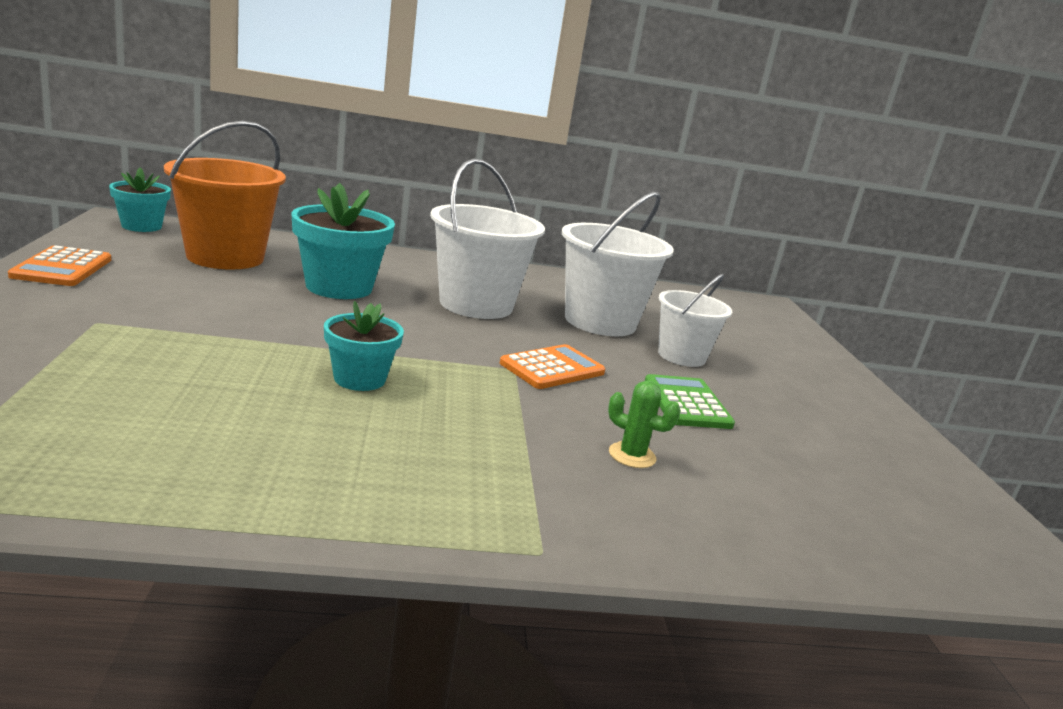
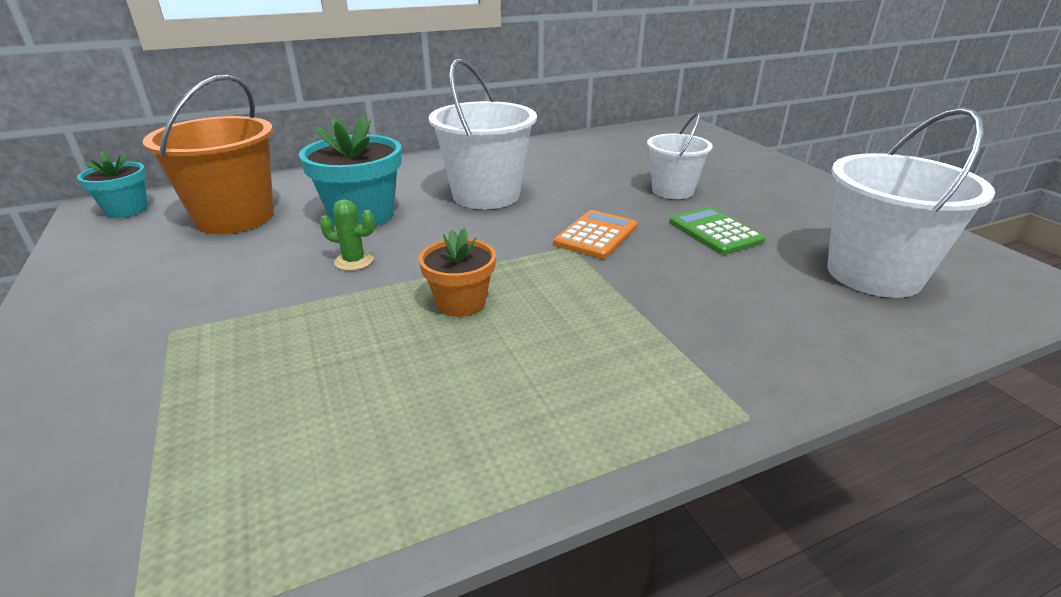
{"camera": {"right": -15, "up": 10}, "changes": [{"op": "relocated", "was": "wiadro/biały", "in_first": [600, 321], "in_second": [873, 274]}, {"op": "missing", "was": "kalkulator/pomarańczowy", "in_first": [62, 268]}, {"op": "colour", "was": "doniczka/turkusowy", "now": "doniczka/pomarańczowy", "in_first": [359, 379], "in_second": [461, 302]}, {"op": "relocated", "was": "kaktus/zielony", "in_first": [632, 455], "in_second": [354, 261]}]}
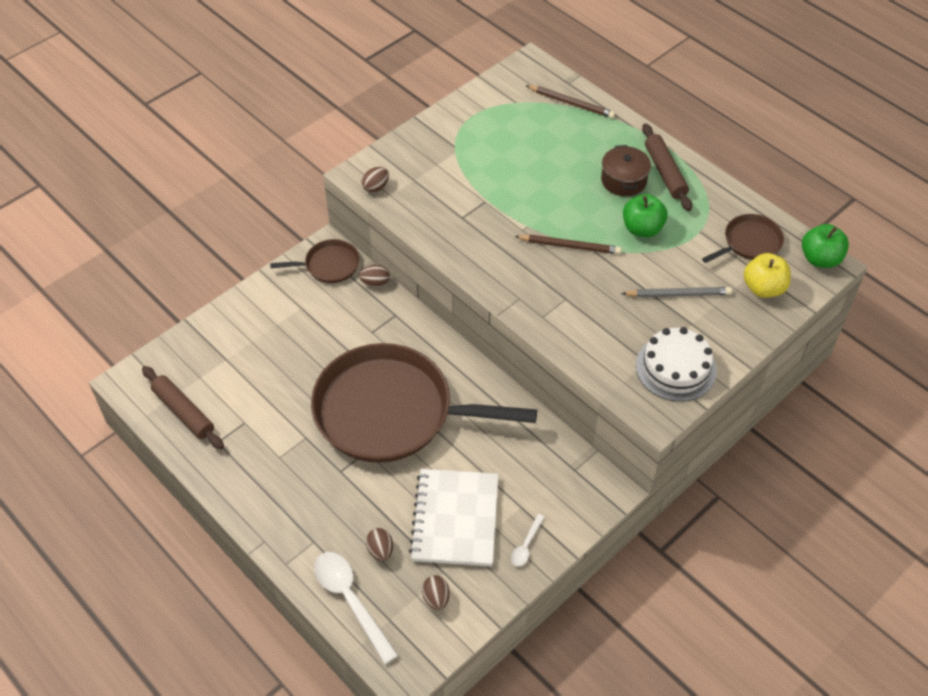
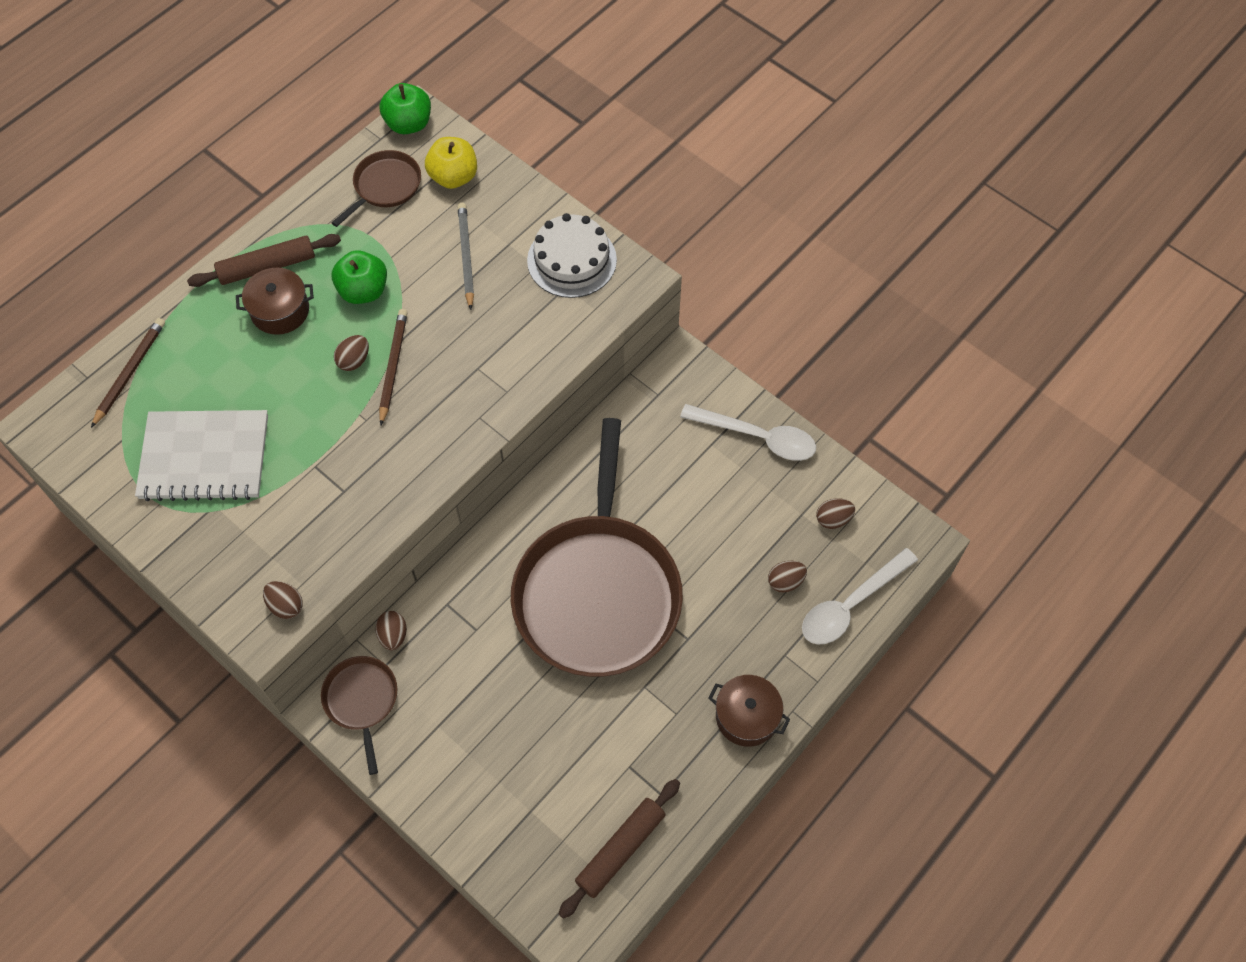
{"camera": {"right": -95, "up": 10}, "changes": [{"op": "spun", "was": "patelnia/brązowy", "in_first": [749, 243], "in_second": [385, 186], "clockwise": 75}, {"op": "relocated", "was": "zeszyt/biały", "in_first": [455, 519], "in_second": [204, 457]}, {"op": "size", "was": "łyżka/biały", "in_first": [526, 545], "in_second": [757, 437], "ratio": 2.01}, {"op": "appeared", "now": "jajko/brązowy", "in_second": [354, 360]}, {"op": "appeared", "now": "garnek/brązowy", "in_second": [746, 716]}]}
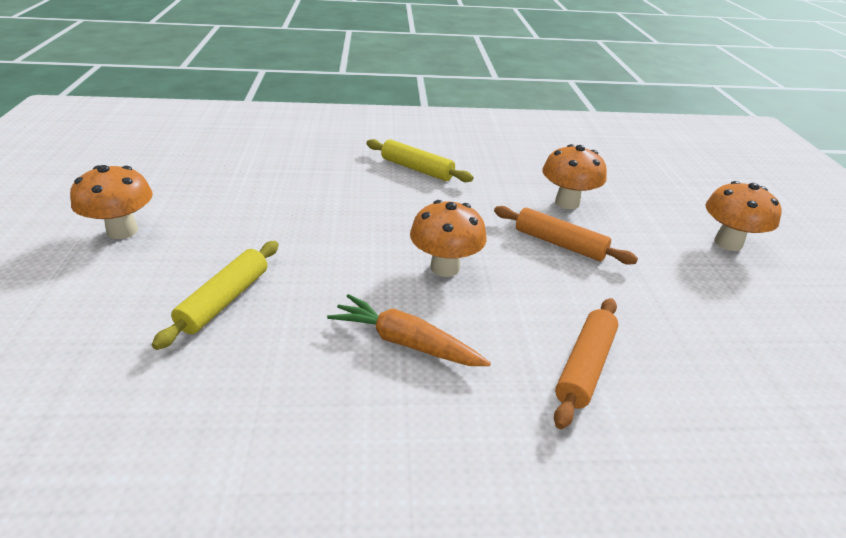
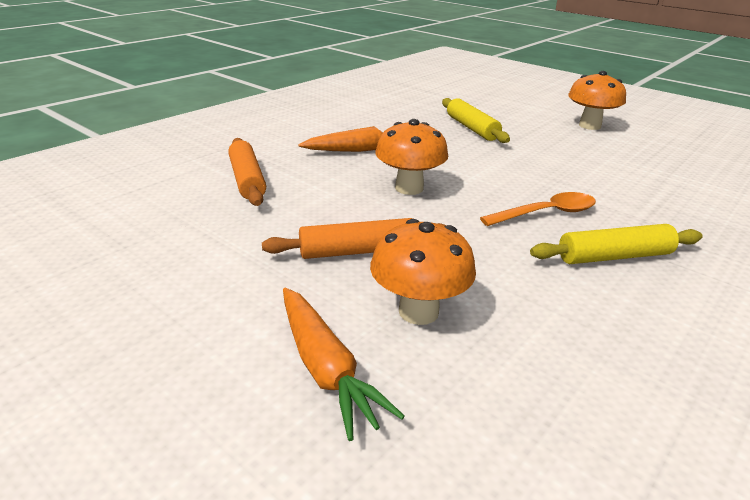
{"camera": {"right": 135, "up": -5}, "changes": [{"op": "missing", "was": "grzyb/pomarańczowy", "in_first": [728, 243]}, {"op": "appeared", "now": "łyżka/pomarańczowy", "in_second": [546, 213]}, {"op": "appeared", "now": "marchewka/pomarańczowy", "in_second": [326, 369]}]}
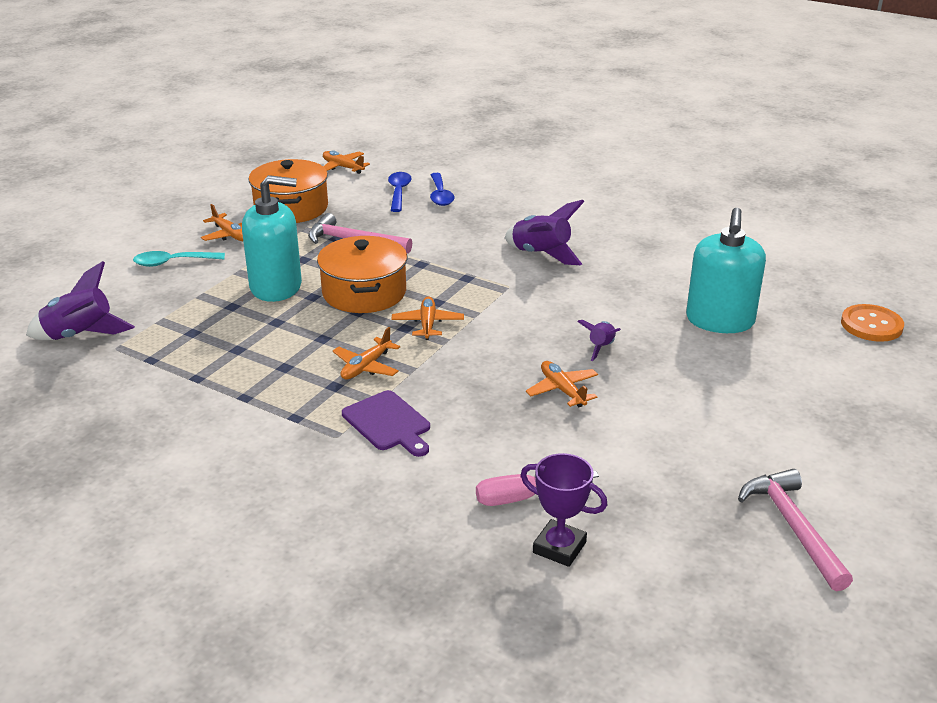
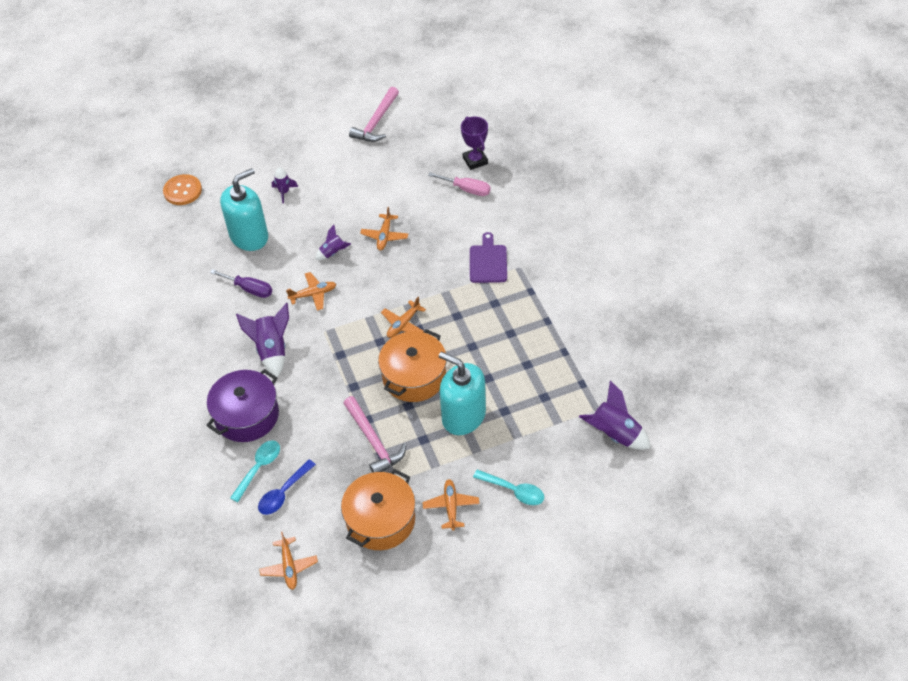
{"camera": {"right": -140, "up": 20}, "changes": [{"op": "colour", "was": "łyżka/niebieski", "now": "łyżka/turkusowy", "in_first": [440, 195], "in_second": [259, 468]}, {"op": "relocated", "was": "samolot/pomarańczowy", "in_first": [366, 367], "in_second": [313, 294]}, {"op": "appeared", "now": "rakieta/fioletowy", "in_second": [284, 192]}, {"op": "appeared", "now": "śrubokręt/fioletowy", "in_second": [249, 289]}, {"op": "appeared", "now": "garnek/fioletowy", "in_second": [246, 415]}]}
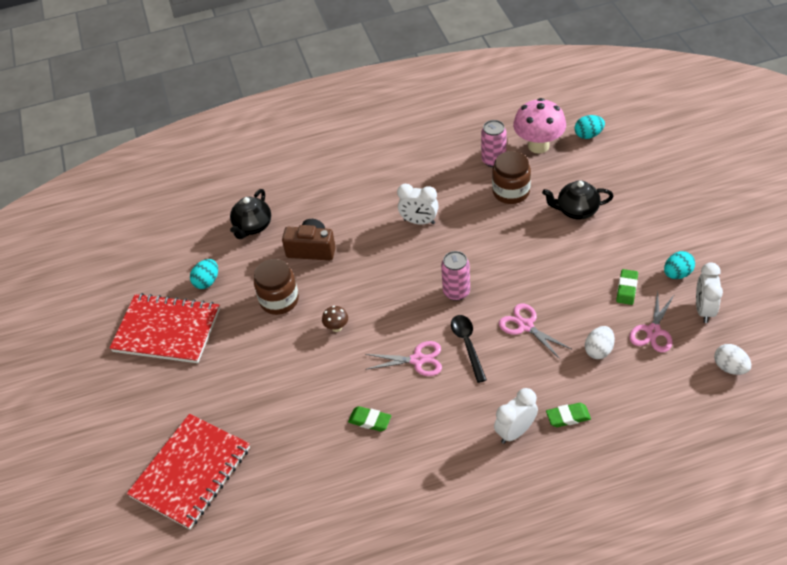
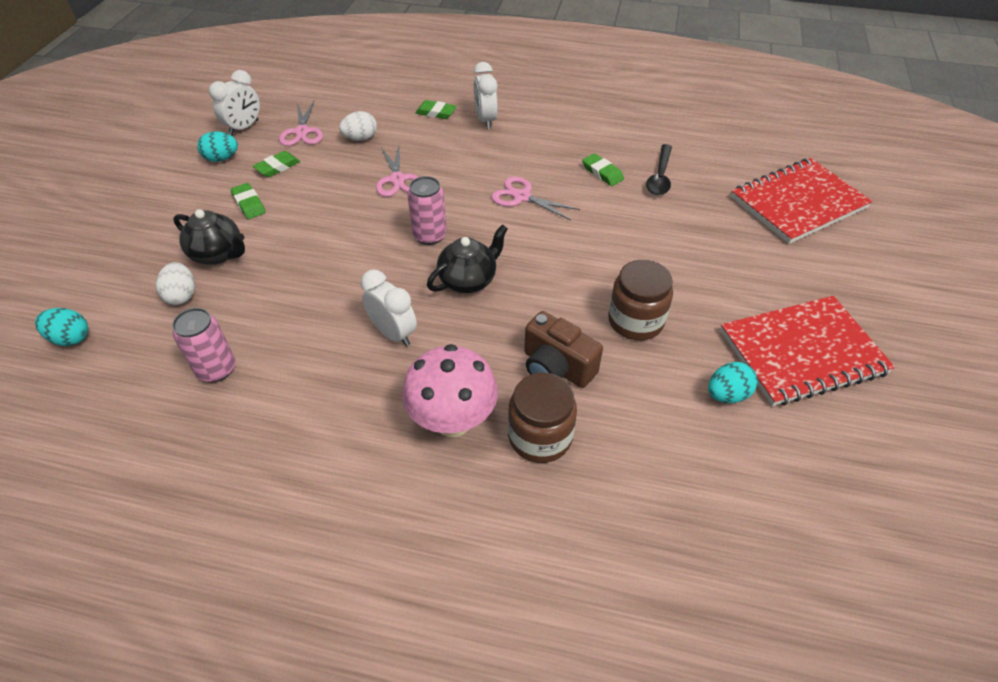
{"camera": {"right": -155, "up": 0}, "changes": [{"op": "relocated", "was": "grzyb/różowy", "in_first": [538, 146], "in_second": [453, 421]}, {"op": "relocated", "was": "słoik/brązowy", "in_first": [511, 192], "in_second": [540, 437]}, {"op": "relocated", "was": "imbryk/czarny", "in_first": [253, 227], "in_second": [468, 280]}, {"op": "spun", "was": "nożyczki/różowy", "in_first": [653, 331], "in_second": [302, 132], "clockwise": 120}, {"op": "spun", "was": "zeszyt/czerwony", "in_first": [167, 330], "in_second": [802, 352], "clockwise": -60}, {"op": "missing", "was": "grzyb/brązowy", "in_first": [336, 327]}, {"op": "relocated", "was": "łyżka/czarny", "in_first": [467, 345], "in_second": [660, 176]}, {"op": "relocated", "was": "jajko/biały", "in_first": [730, 367], "in_second": [182, 295]}, {"op": "spun", "was": "budzik/biały", "in_first": [515, 432], "in_second": [485, 120], "clockwise": 90}, {"op": "appeared", "now": "gumka do mazania/zielony", "in_second": [249, 204]}]}
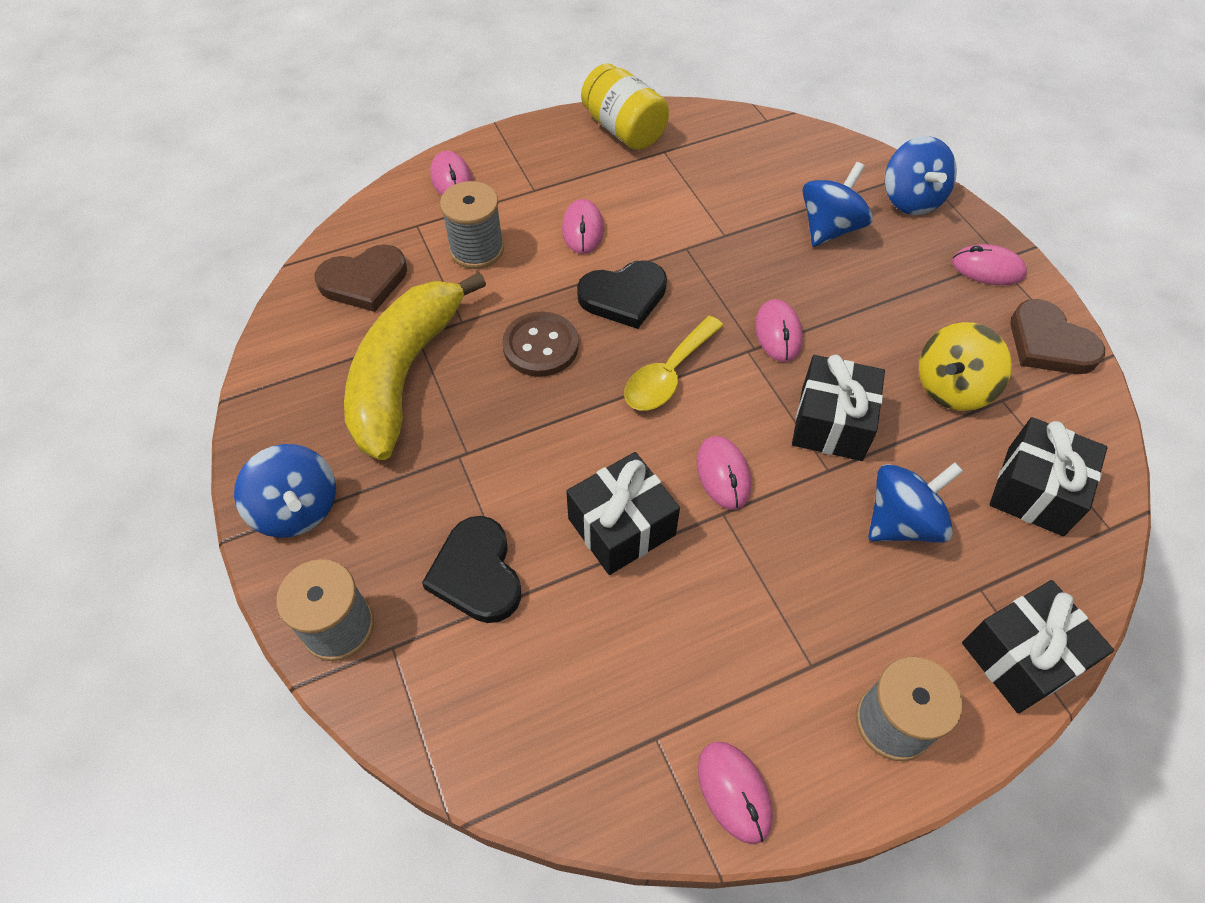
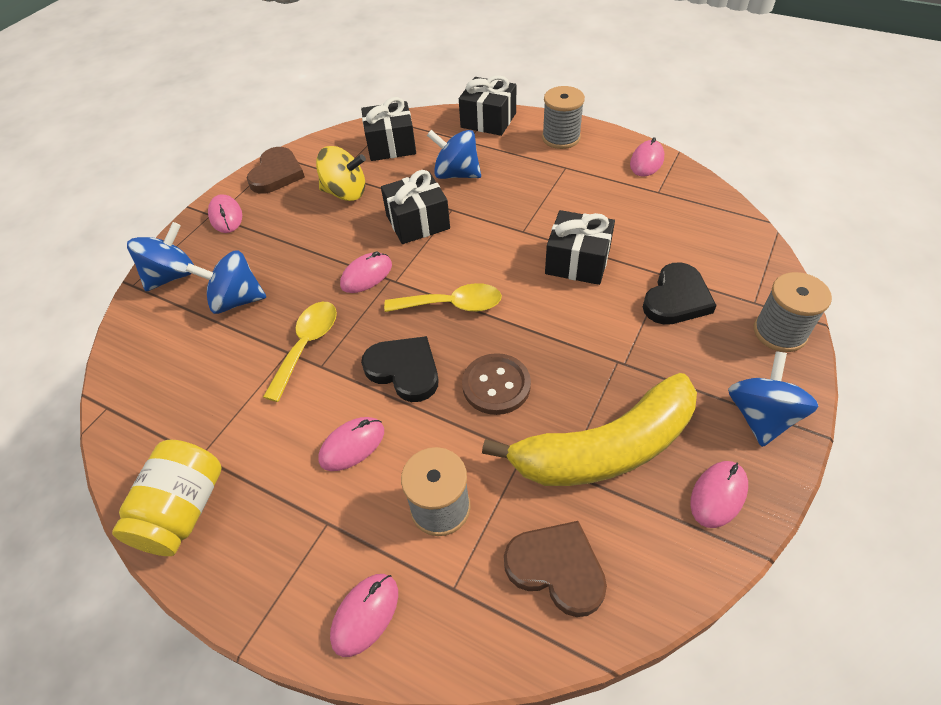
{"camera": {"right": -125, "up": -5}, "changes": [{"op": "relocated", "was": "myszka/różowy", "in_first": [723, 474], "in_second": [718, 495]}, {"op": "appeared", "now": "łyżka/żółty", "in_second": [307, 345]}]}
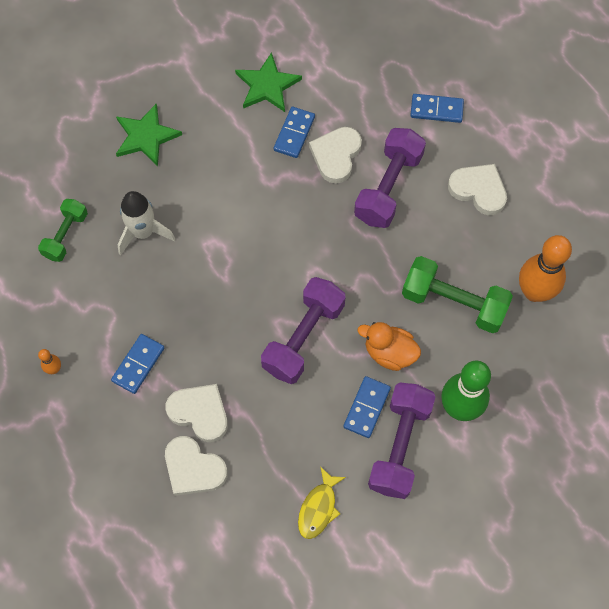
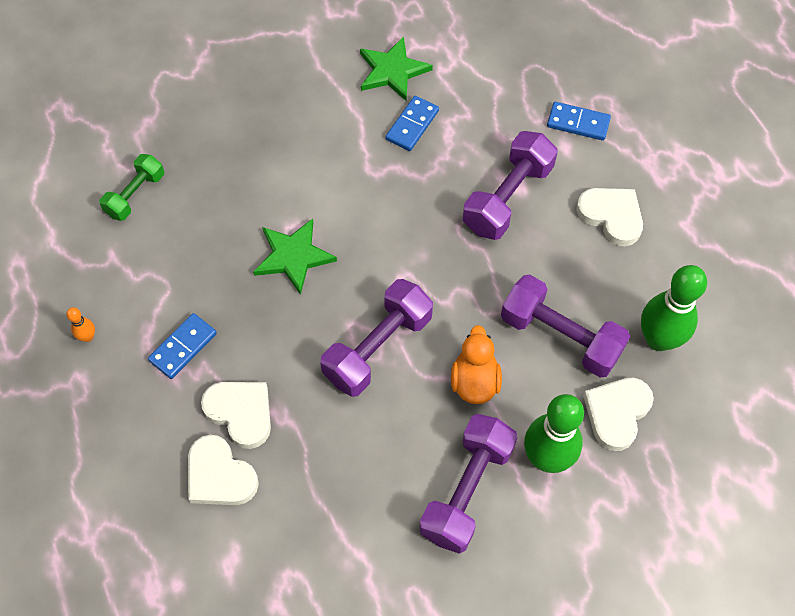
{"camera": {"right": 10, "up": -5}, "changes": [{"op": "relocated", "was": "gwiazda/zielony", "in_first": [146, 136], "in_second": [293, 256]}, {"op": "relocated", "was": "serce/biały", "in_first": [336, 155], "in_second": [617, 413]}, {"op": "missing", "was": "rakieta/biały", "in_first": [143, 232]}, {"op": "colour", "was": "kręgiel/pomarańczowy", "now": "kręgiel/zielony", "in_first": [534, 292], "in_second": [658, 339]}, {"op": "colour", "was": "hantel/zielony", "now": "hantel/fioletowy", "in_first": [453, 303], "in_second": [560, 336]}, {"op": "spun", "was": "kaczka/pomarańczowy", "in_first": [389, 353], "in_second": [474, 381], "clockwise": 60}, {"op": "missing", "was": "kostka domina/niebieski", "in_first": [366, 408]}, {"op": "missing", "was": "ryba/żółty", "in_first": [318, 508]}]}
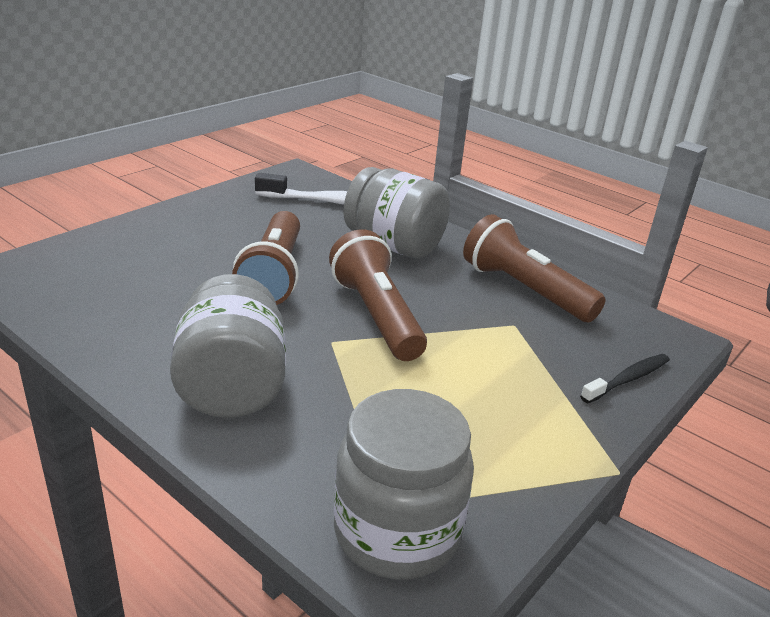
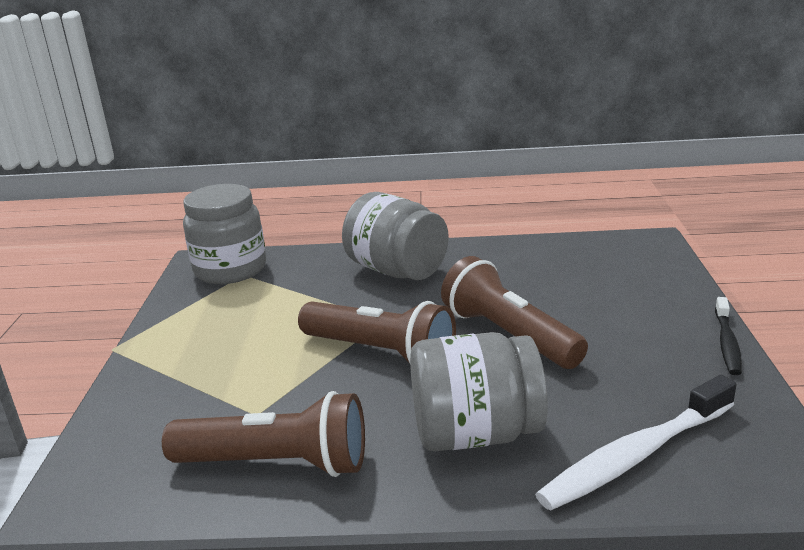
{"camera": {"right": 145, "up": -5}, "changes": [{"op": "relocated", "was": "szczoteczka do zębów/czarny", "in_first": [628, 379], "in_second": [727, 343]}]}
